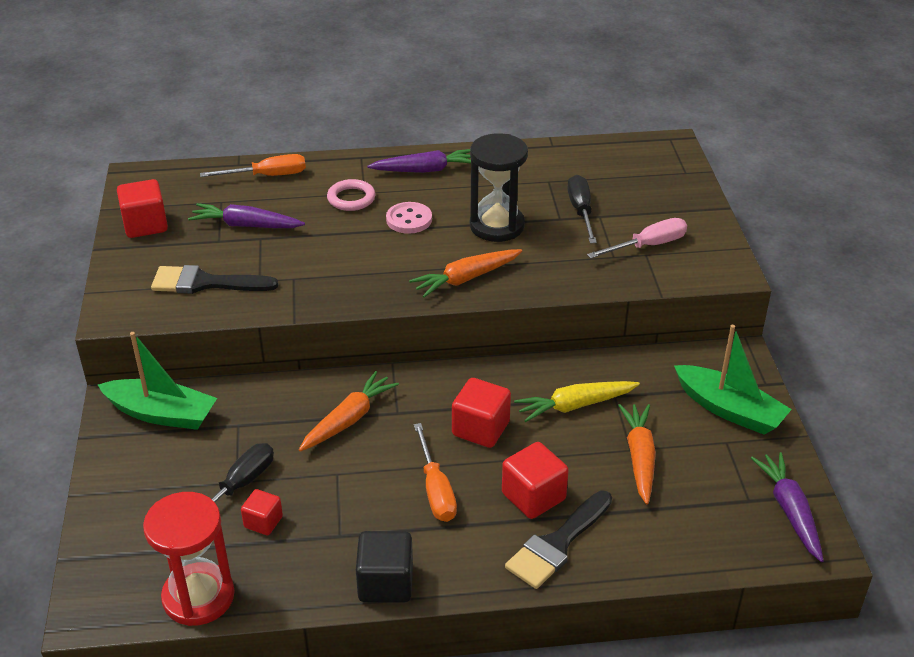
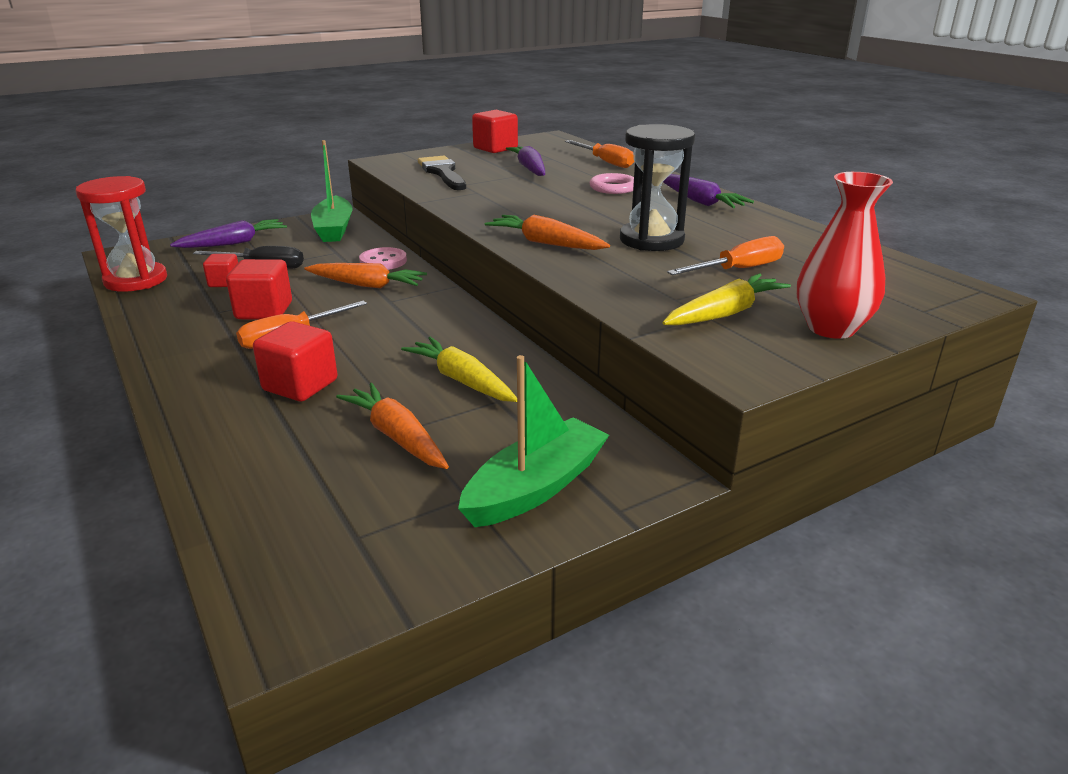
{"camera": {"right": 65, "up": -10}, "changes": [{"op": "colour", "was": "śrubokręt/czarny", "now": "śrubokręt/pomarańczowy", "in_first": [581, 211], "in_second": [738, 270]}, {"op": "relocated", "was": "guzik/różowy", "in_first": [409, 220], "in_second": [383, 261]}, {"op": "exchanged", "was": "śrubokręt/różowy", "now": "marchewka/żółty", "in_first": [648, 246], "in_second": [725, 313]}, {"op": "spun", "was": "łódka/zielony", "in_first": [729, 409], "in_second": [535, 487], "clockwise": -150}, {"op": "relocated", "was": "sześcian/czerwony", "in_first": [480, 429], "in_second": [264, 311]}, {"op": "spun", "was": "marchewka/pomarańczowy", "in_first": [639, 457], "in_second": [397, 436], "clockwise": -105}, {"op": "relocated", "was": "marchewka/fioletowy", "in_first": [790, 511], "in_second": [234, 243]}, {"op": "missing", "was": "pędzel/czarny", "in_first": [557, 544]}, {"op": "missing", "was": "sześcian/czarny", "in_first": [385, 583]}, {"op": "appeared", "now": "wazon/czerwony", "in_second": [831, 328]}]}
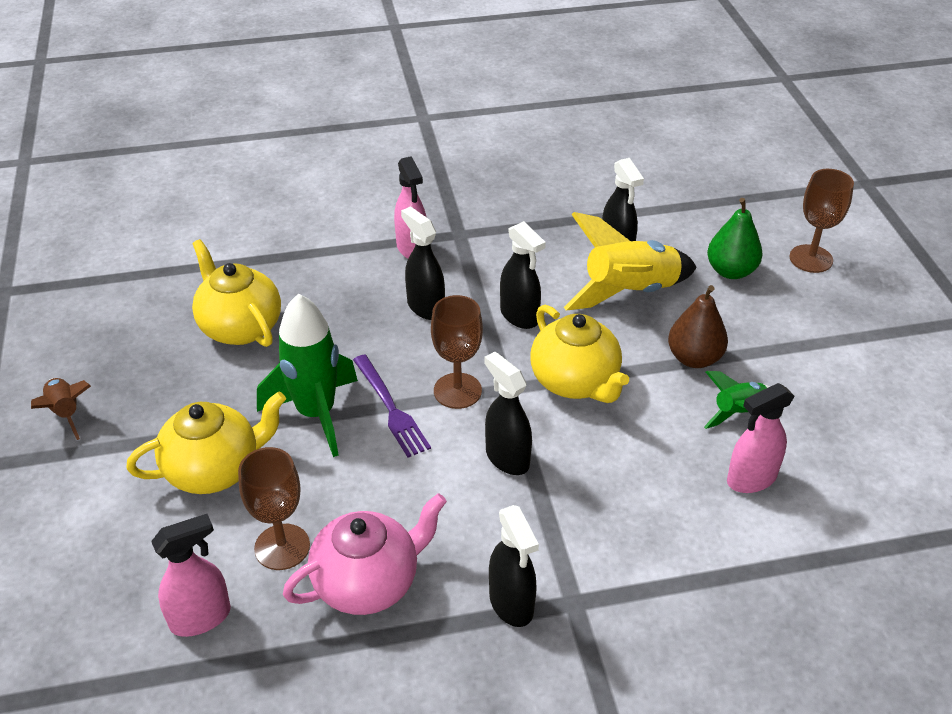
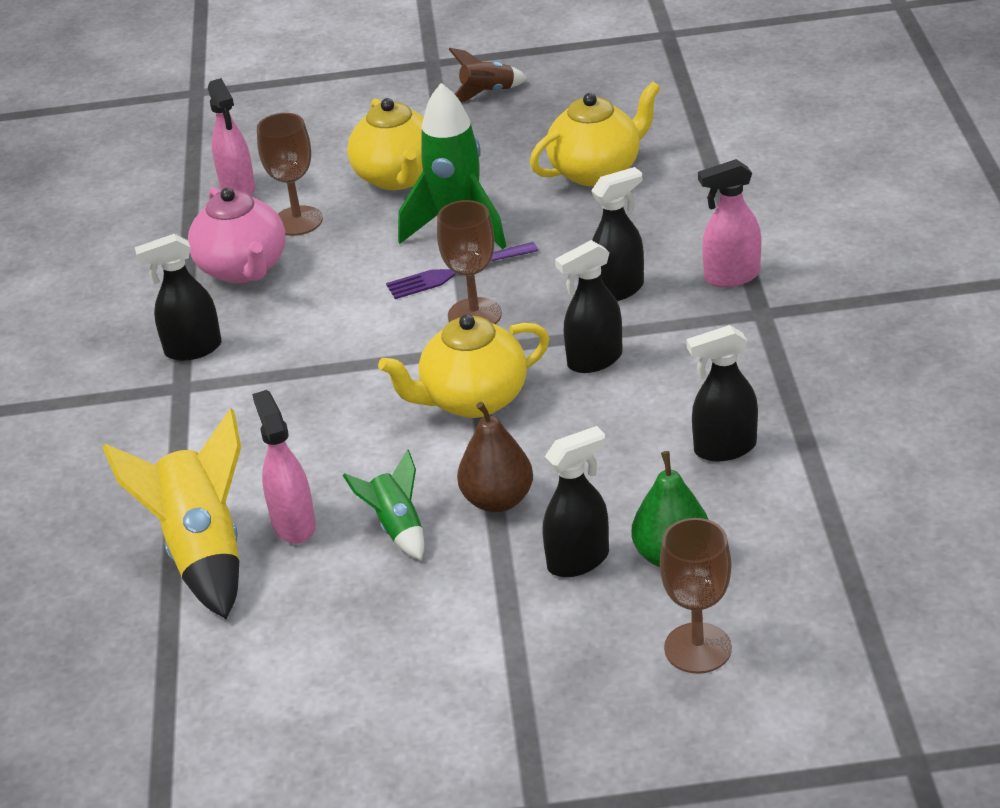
{"camera": {"right": 100, "up": -5}, "changes": [{"op": "relocated", "was": "rakieta/żółty", "in_first": [629, 293], "in_second": [203, 552]}, {"op": "relocated", "was": "spryskiwacz/czarny", "in_first": [507, 458], "in_second": [578, 560]}]}
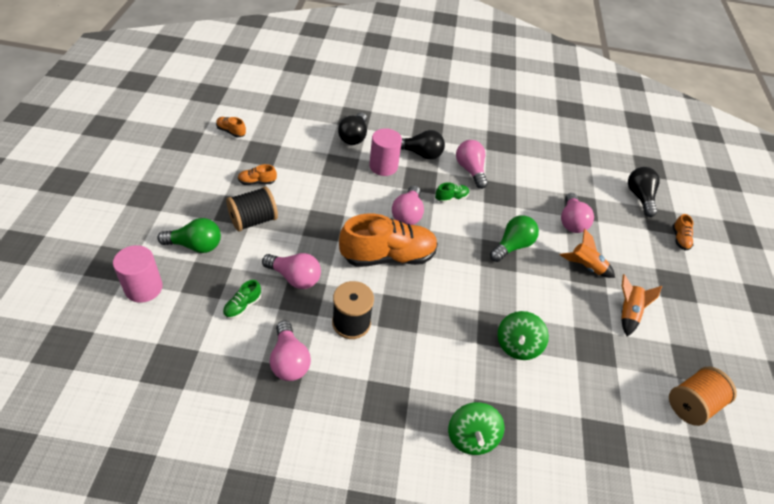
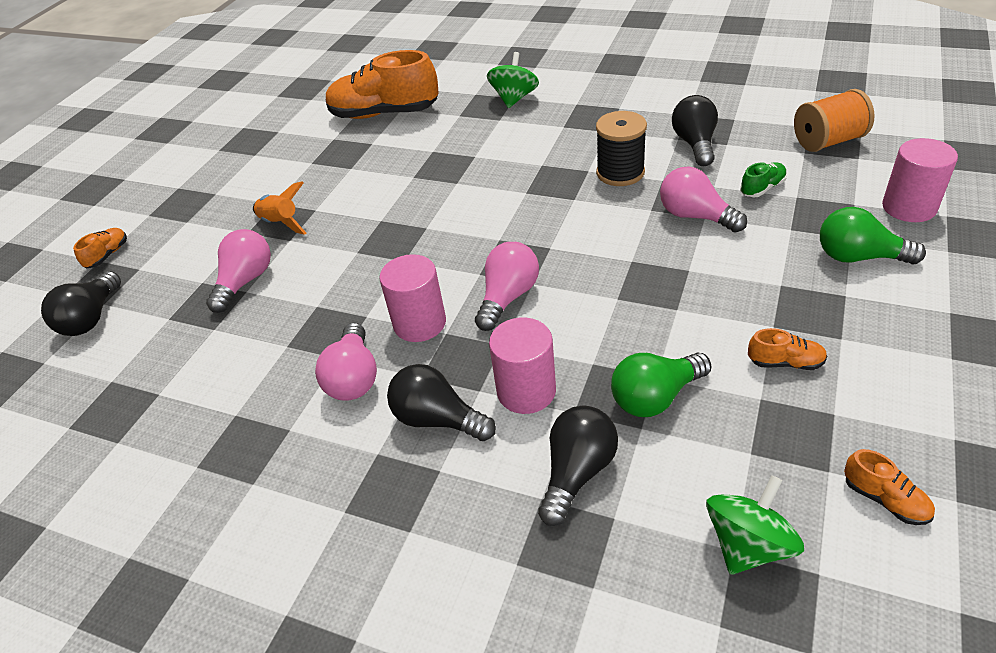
{"camera": {"right": -155, "up": -5}, "changes": [{"op": "exchanged", "was": "but/zielony", "now": "walec/różowy", "in_first": [451, 198], "in_second": [419, 323]}, {"op": "missing", "was": "szpulka/czarny", "in_first": [253, 220]}, {"op": "relocated", "was": "but/pomarańczowy", "in_first": [388, 256], "in_second": [384, 114]}, {"op": "relocated", "was": "żarówka/zielony", "in_first": [512, 246], "in_second": [655, 397]}, {"op": "missing", "was": "rakieta/pomarańczowy", "in_first": [627, 312]}, {"op": "relocated", "was": "bączek/zielony", "in_first": [517, 345], "in_second": [748, 545]}, {"op": "colour", "was": "żarówka/różowy", "now": "żarówka/czarny", "in_first": [289, 360], "in_second": [695, 144]}, {"op": "relocated", "was": "szpulka/pomarańczowy", "in_first": [692, 404], "in_second": [828, 141]}]}
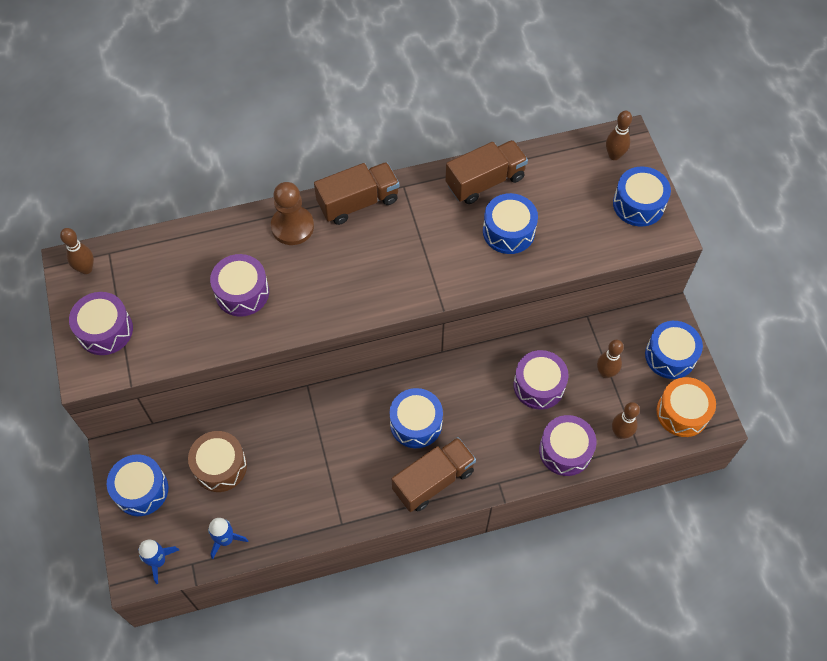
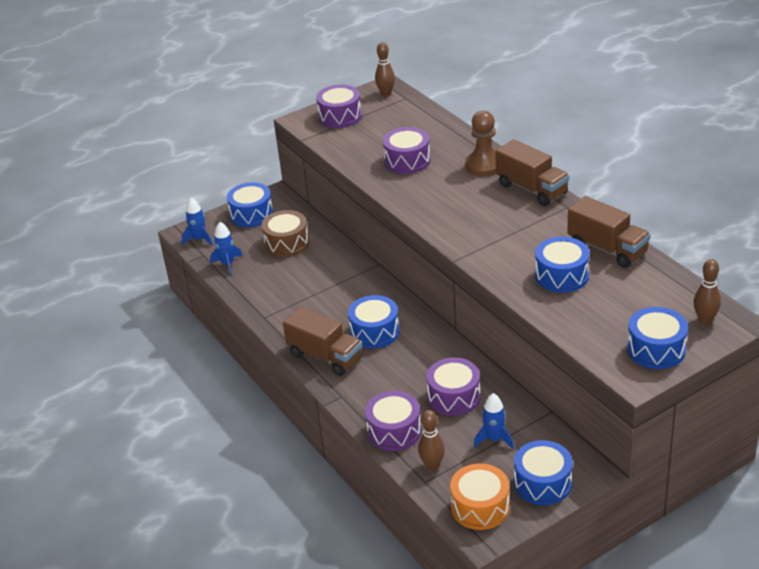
{"camera": {"right": 75, "up": -25}, "changes": [{"op": "exchanged", "was": "kręgiel/brązowy", "now": "rakieta/niebieski", "in_first": [605, 373], "in_second": [494, 439]}]}
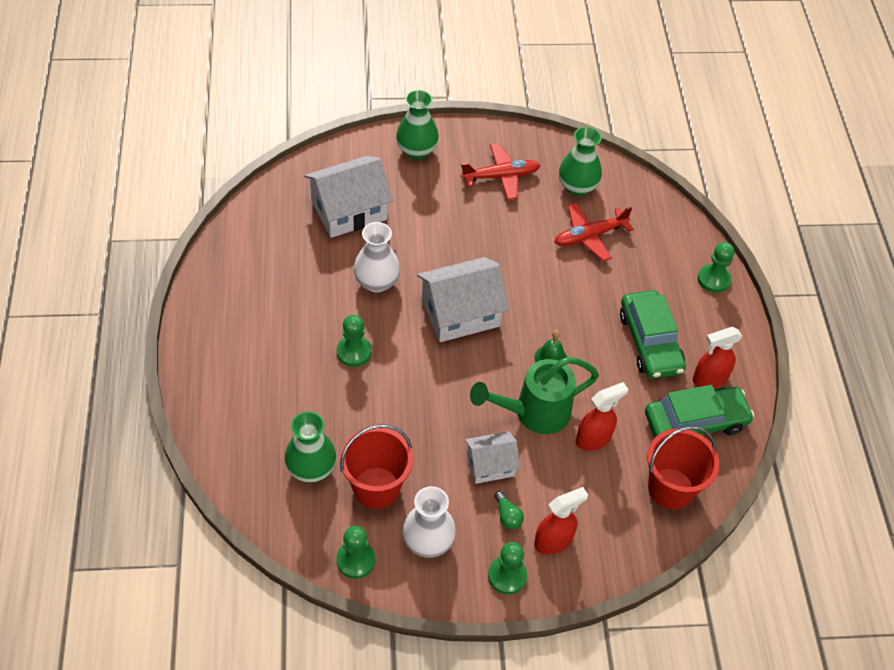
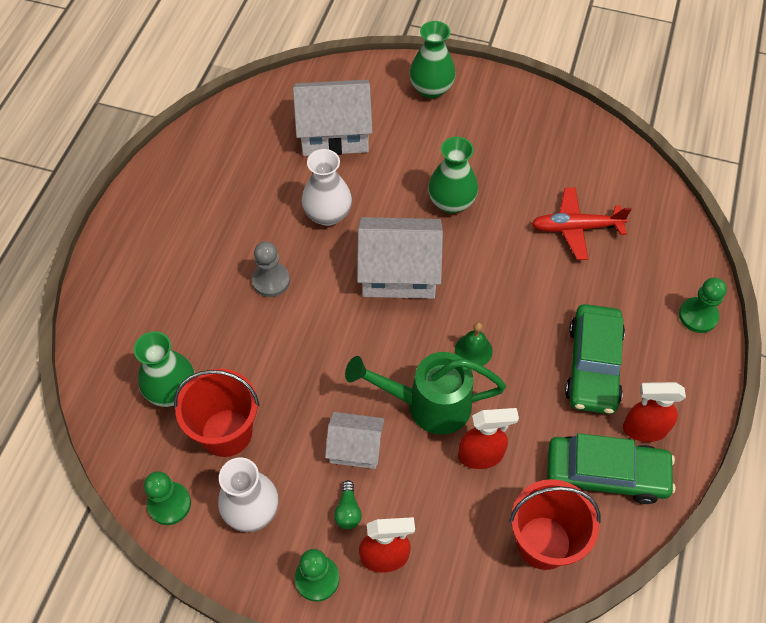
{"camera": {"right": 25, "up": 5}, "changes": [{"op": "relocated", "was": "wazon/zielony", "in_first": [577, 187], "in_second": [451, 202]}, {"op": "missing", "was": "samolot/czerwony", "in_first": [501, 176]}, {"op": "colour", "was": "pionek/zielony", "now": "pionek/szary", "in_first": [354, 352], "in_second": [271, 281]}]}
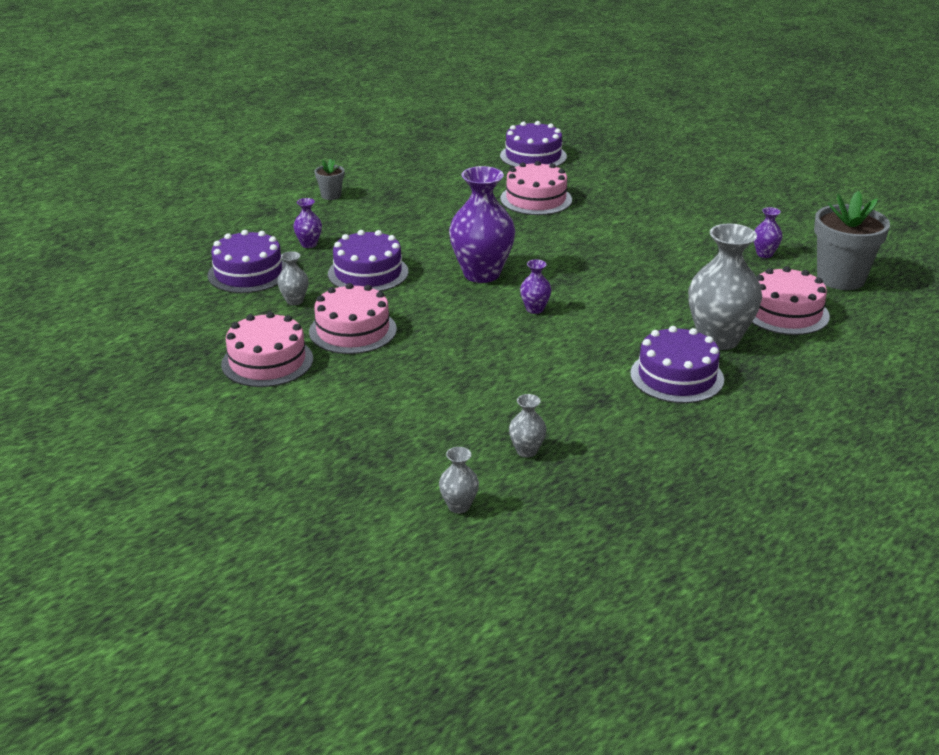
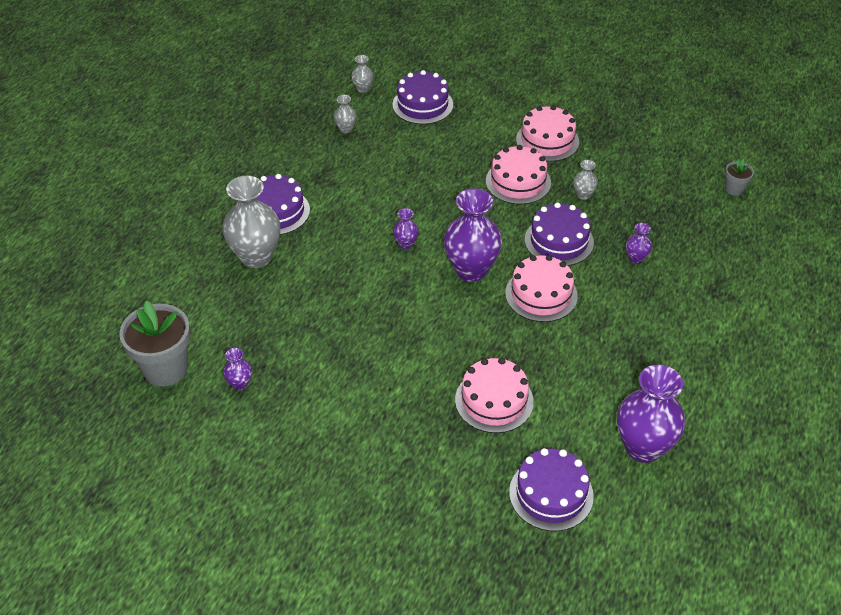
{"camera": {"right": 155, "up": 15}, "changes": [{"op": "relocated", "was": "doniczka/szary", "in_first": [331, 195], "in_second": [734, 189]}, {"op": "relocated", "was": "tort/fioletowy", "in_first": [248, 273], "in_second": [422, 105]}, {"op": "relocated", "was": "tort/różowy", "in_first": [785, 312], "in_second": [541, 294]}, {"op": "appeared", "now": "wazon/fioletowy", "in_second": [643, 447]}]}
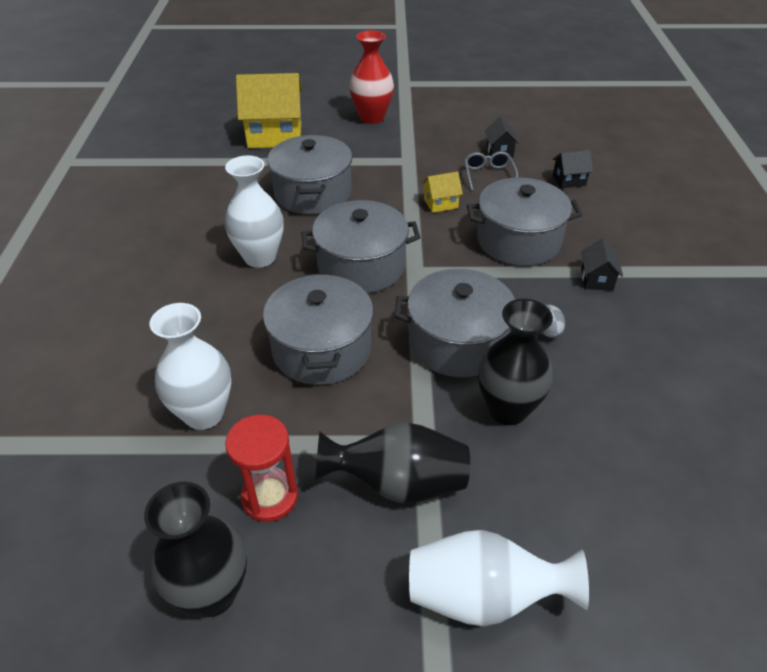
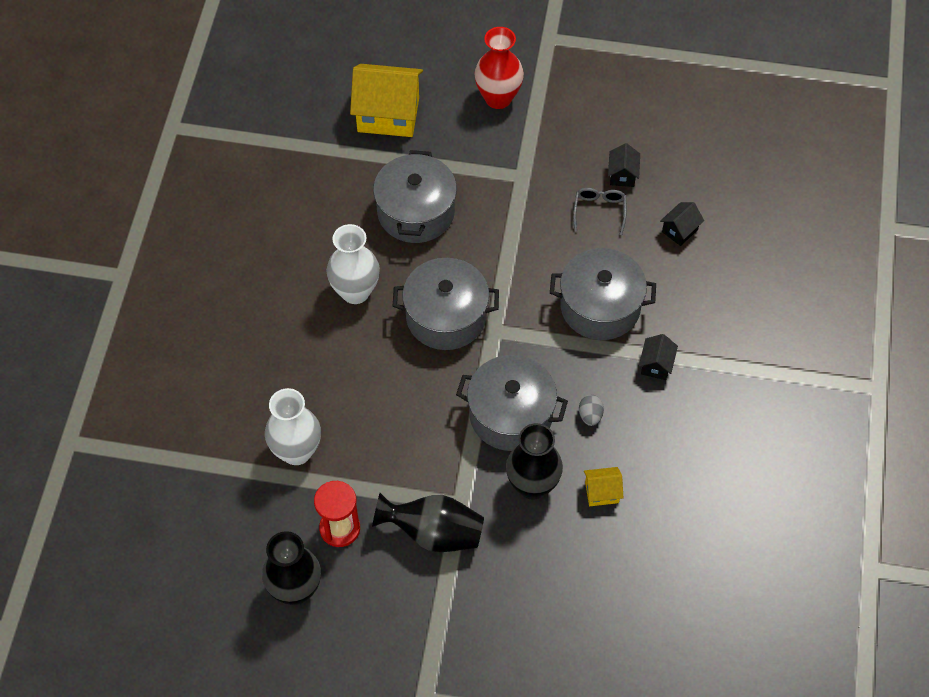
{"camera": {"right": 10, "up": 15}, "changes": [{"op": "spun", "was": "domek/czarny", "in_first": [569, 180], "in_second": [679, 231], "clockwise": -45}, {"op": "relocated", "was": "domek/żółty", "in_first": [440, 203], "in_second": [602, 492]}, {"op": "missing", "was": "garnek/szary", "in_first": [322, 349]}, {"op": "missing", "was": "wazon/biały", "in_first": [483, 596]}]}
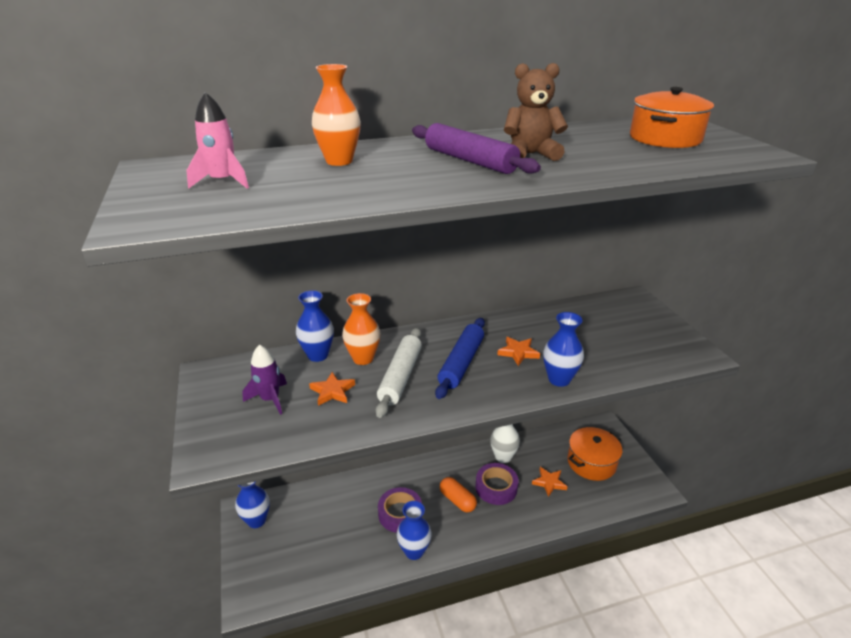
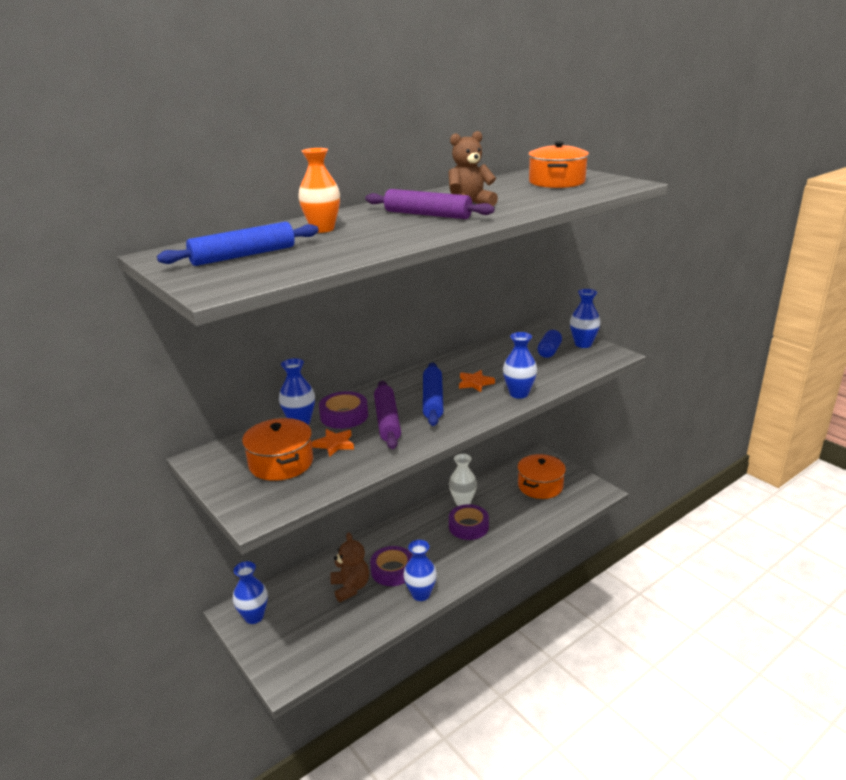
{"camera": {"right": -20, "up": -5}, "changes": [{"op": "exchanged", "was": "rakieta/różowy", "now": "wałek do ciasta/niebieski", "in_first": [223, 182], "in_second": [243, 255]}, {"op": "exchanged", "was": "wazon/pomarańczowy", "now": "taśma klejąca/fioletowy", "in_first": [363, 358], "in_second": [344, 416]}, {"op": "colour", "was": "wałek do ciasta/biały", "now": "wałek do ciasta/fioletowy", "in_first": [400, 377], "in_second": [387, 421]}, {"op": "exchanged", "was": "rakieta/fioletowy", "now": "garnek/pomarańczowy", "in_first": [270, 399], "in_second": [281, 463]}, {"op": "missing", "was": "gwiazda/pomarańczowy", "in_first": [549, 483]}, {"op": "missing", "was": "kapsułka/pomarańczowy", "in_first": [457, 500]}, {"op": "appeared", "now": "wazon/niebieski", "in_second": [583, 344]}, {"op": "appeared", "now": "kapsułka/niebieski", "in_second": [549, 351]}, {"op": "appeared", "now": "miś/brązowy", "in_second": [350, 587]}]}
